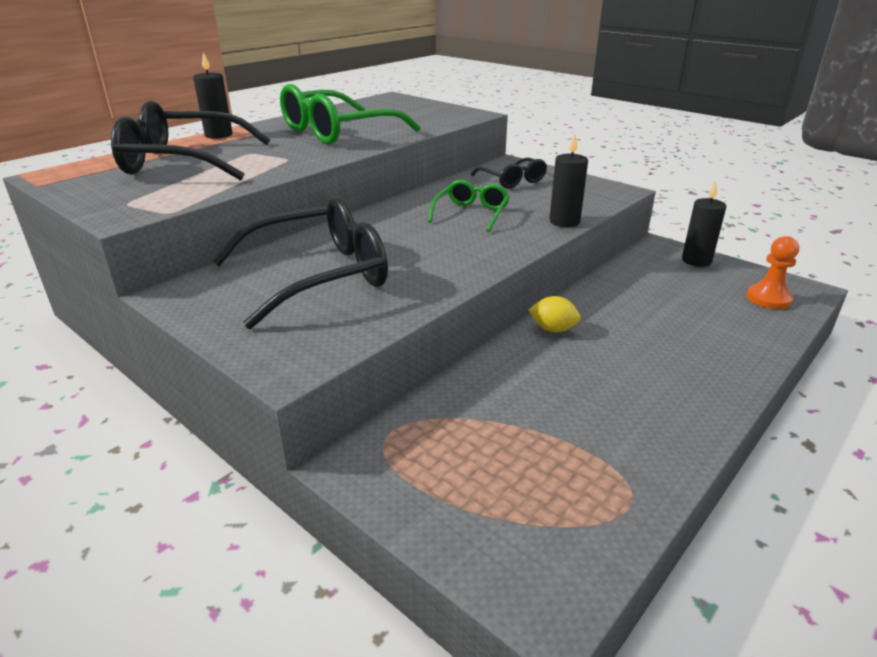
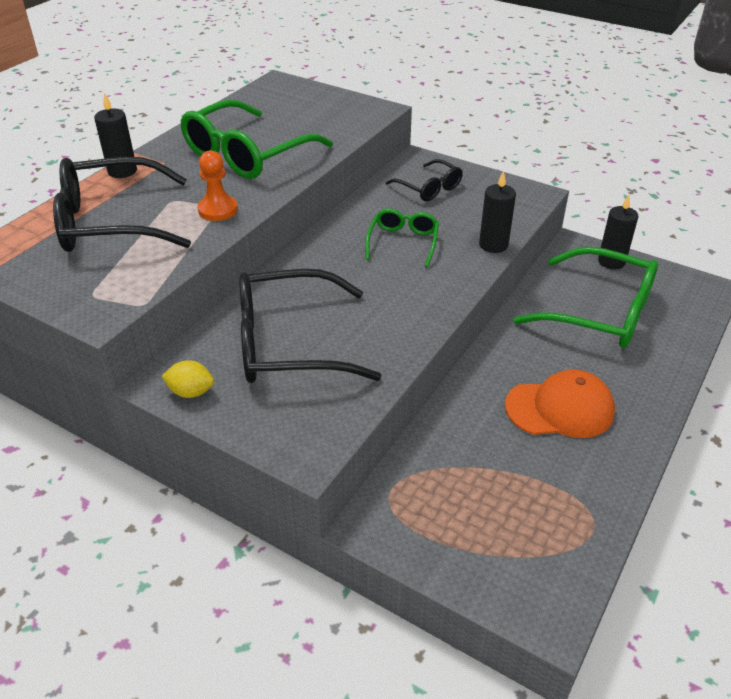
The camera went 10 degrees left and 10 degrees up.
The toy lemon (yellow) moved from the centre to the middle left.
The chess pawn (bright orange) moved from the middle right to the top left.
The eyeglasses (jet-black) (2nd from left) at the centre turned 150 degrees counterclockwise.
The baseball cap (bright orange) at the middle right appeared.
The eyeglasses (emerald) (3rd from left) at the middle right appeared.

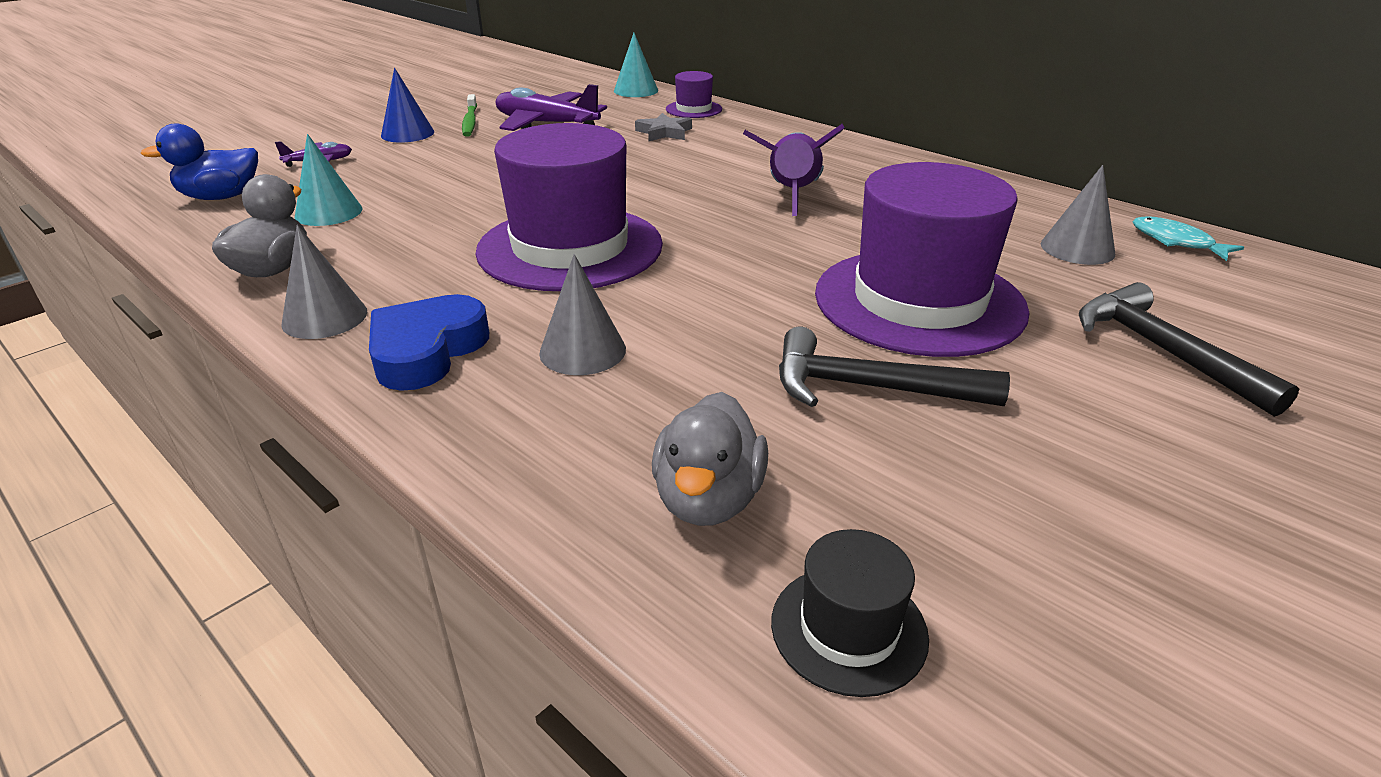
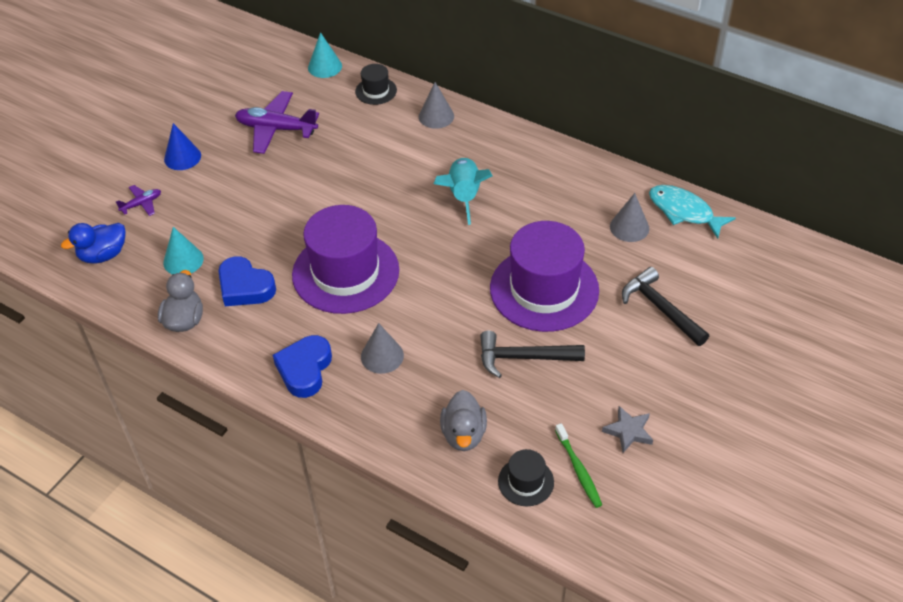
The camera went 10 degrees left and 15 degrees up.
The love heart (cobalt) (1st from left) at the middle left appeared.
The hat (violet) (2nd from left) at the top centre became the hat (jet-black) (1st from left) at the top centre.
The solid cone (ash-grey) (1st from left in the first image) moved from the middle left to the top centre.
The spaceship (violet) at the top centre became the spaceship (turquoise) at the top centre.
The dental brush (emerald) moved from the top centre to the bottom centre.
The five-pointed star (ash-grey) moved from the top centre to the bottom right.
The fish figure (turquoise) at the top right changed to 1.55 times the size.

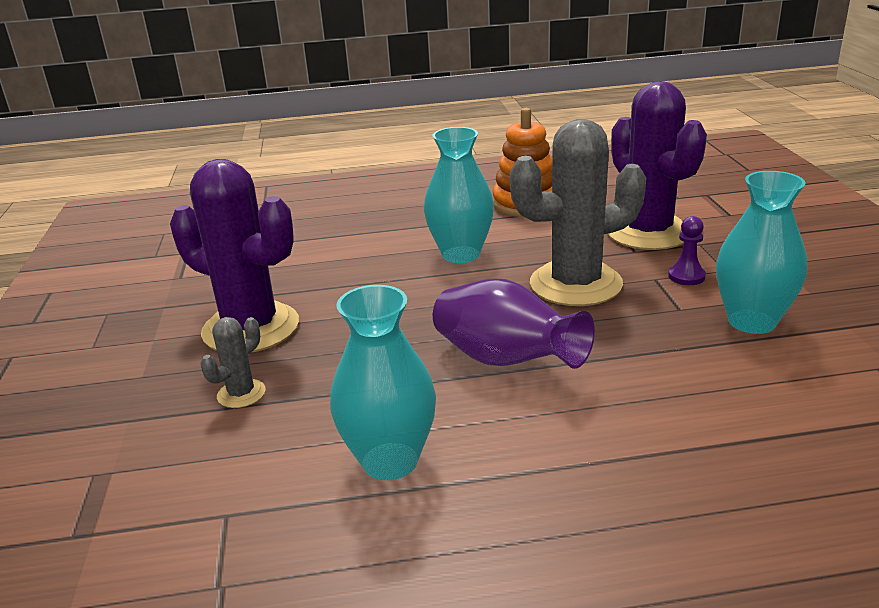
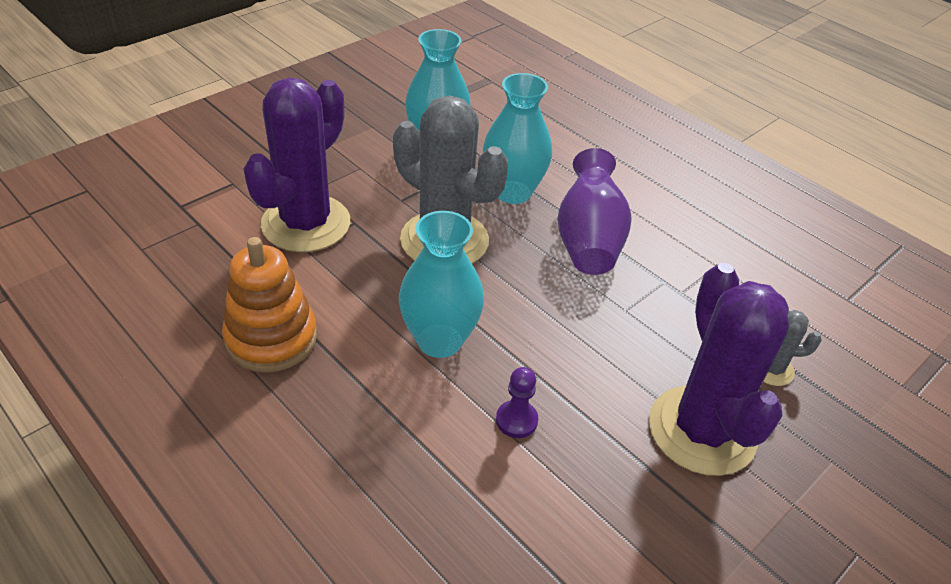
The camera went 130 degrees left and 15 degrees up.
The flower vase (turquoise) (1st from left in the first image) moved from the centre to the top centre.
The chess pawn (violet) moved from the middle right to the bottom centre.

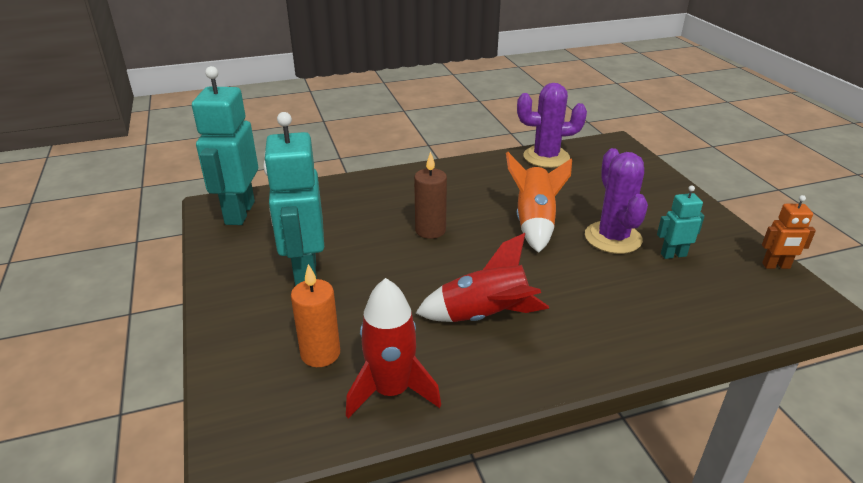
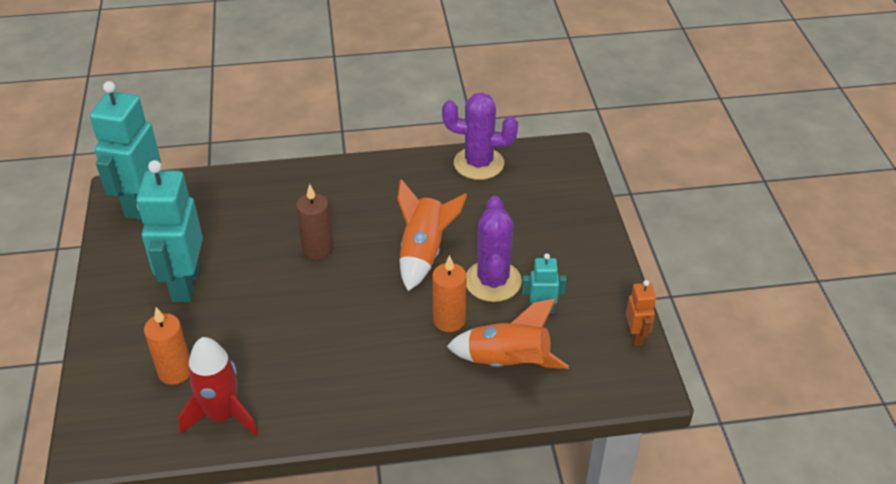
The camera went 10 degrees right and 10 degrees up.
The wax candle (bright orange) (2nd from left) at the centre appeared.
The spaceship (bright orange) (2nd from left) at the bottom centre appeared.
The robot (bright orange) at the middle right turned 105 degrees counterclockwise.
The spaceship (scarlet) (2nd from left) at the centre disappeared.

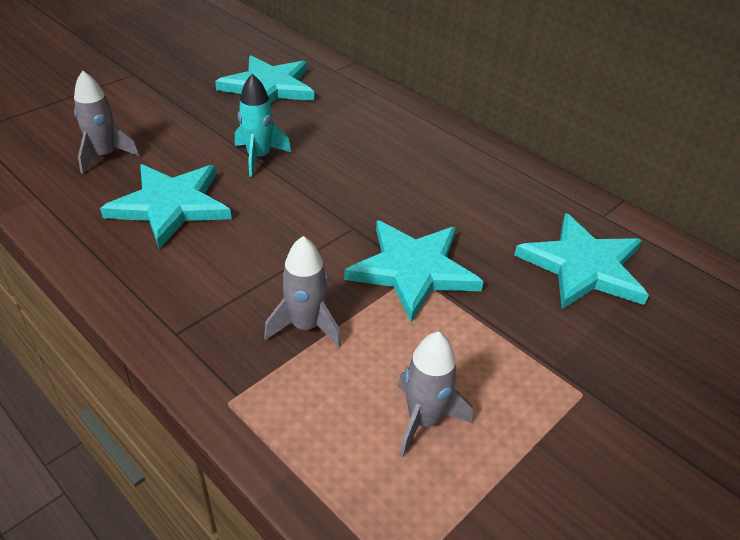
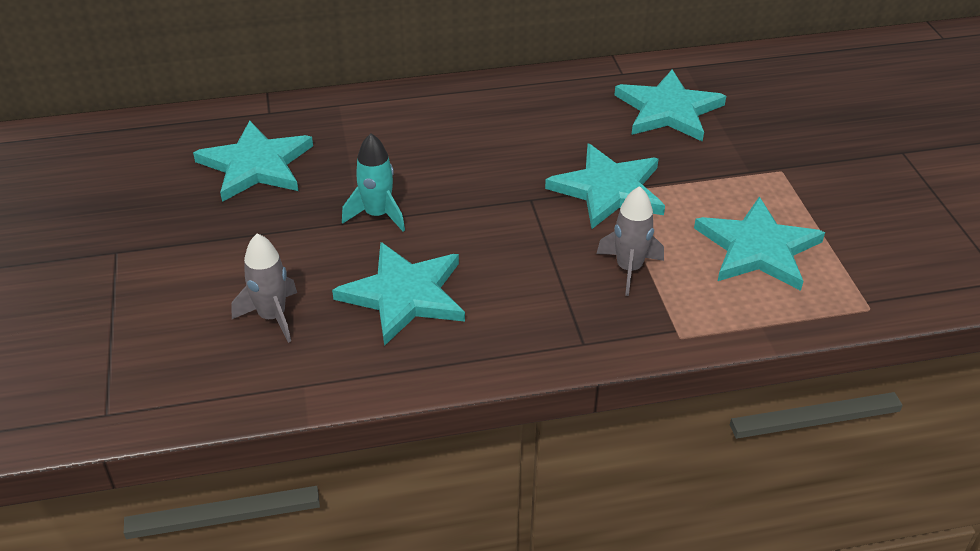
The camera went 55 degrees left and 0 degrees up.
The spaceship (ash-grey) (3rd from left) at the bottom centre was replaced by the five-pointed star (turquoise) (5th from left) at the middle right.

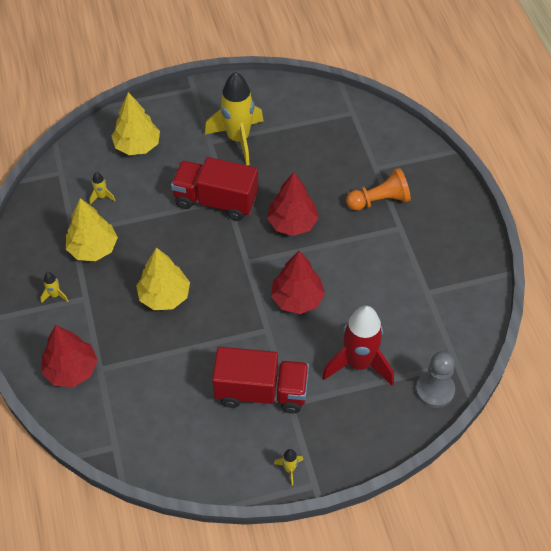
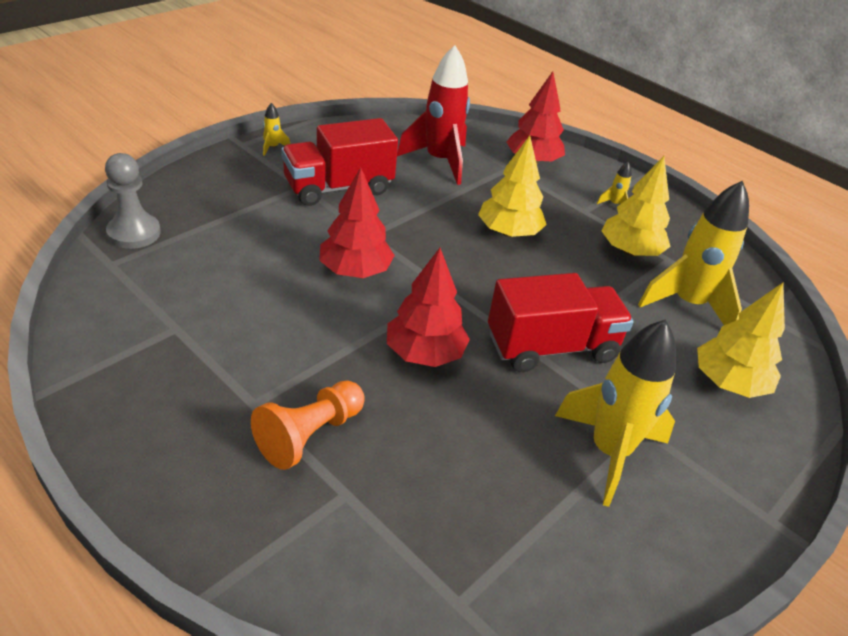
The camera went 145 degrees right and 15 degrees down.
The spaceship (scarlet) moved from the centre to the top centre.
The spaceship (yellow) (2nd from left in the first image) at the middle left changed to 2.49 times the size.

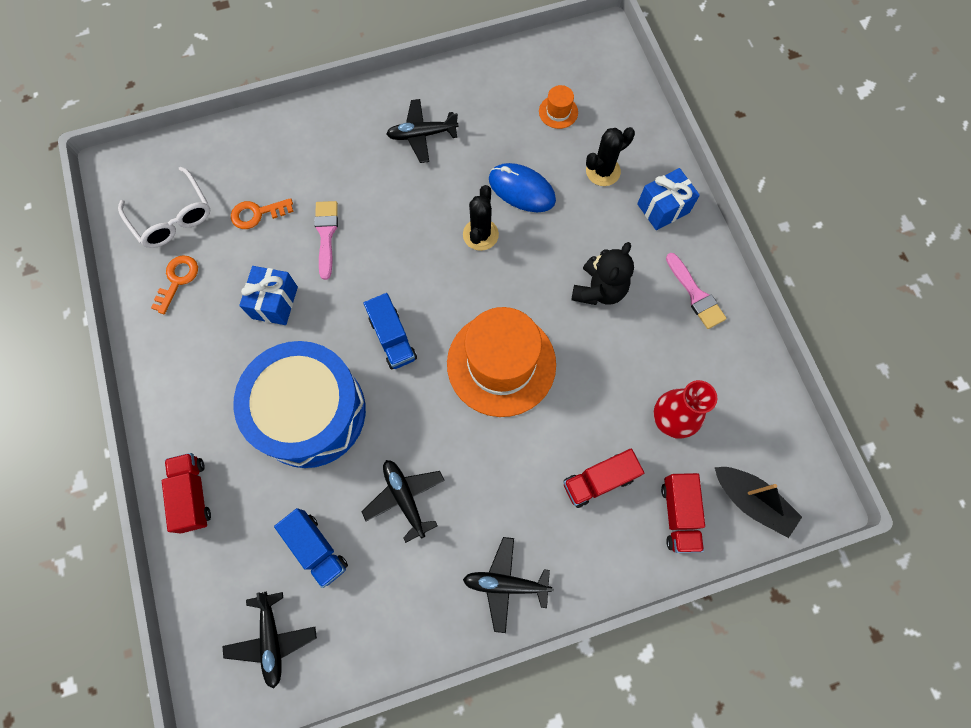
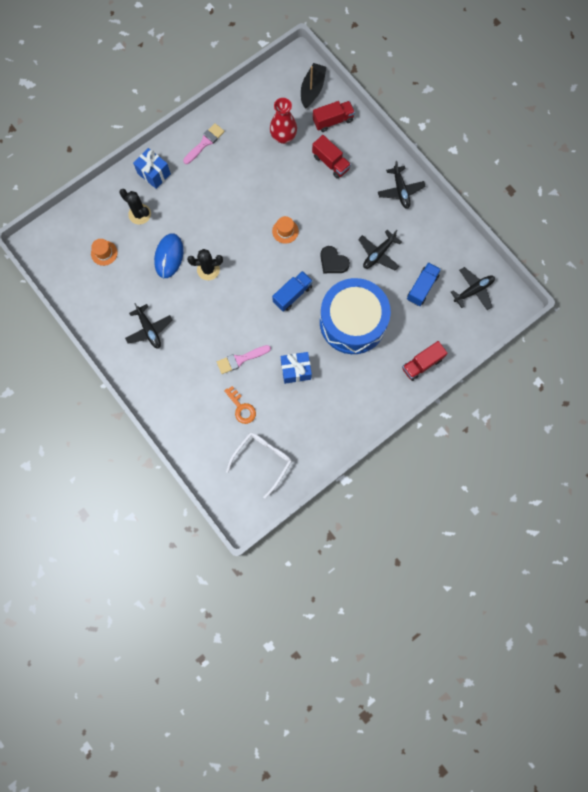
The camera went 110 degrees left and 5 degrees up.
The hat (bright orange) (1st from left in the first image) at the centre changed to 0.41 times the size.
The love heart (jet-black) at the top centre appeared.
The latchkey (bright orange) (1st from left) at the middle left disappeared.
The stuffed bear (jet-black) at the centre disappeared.

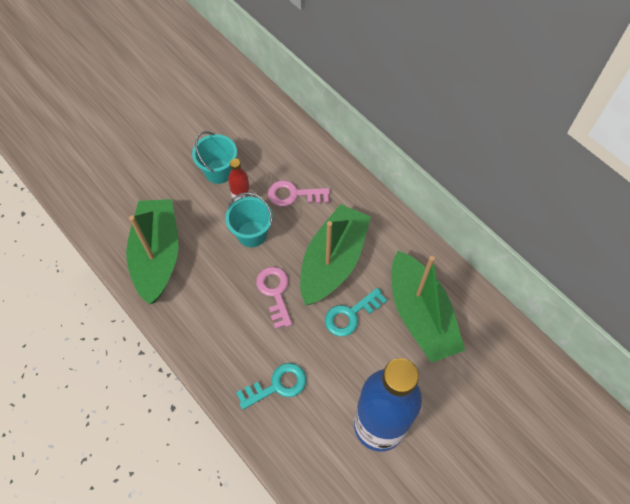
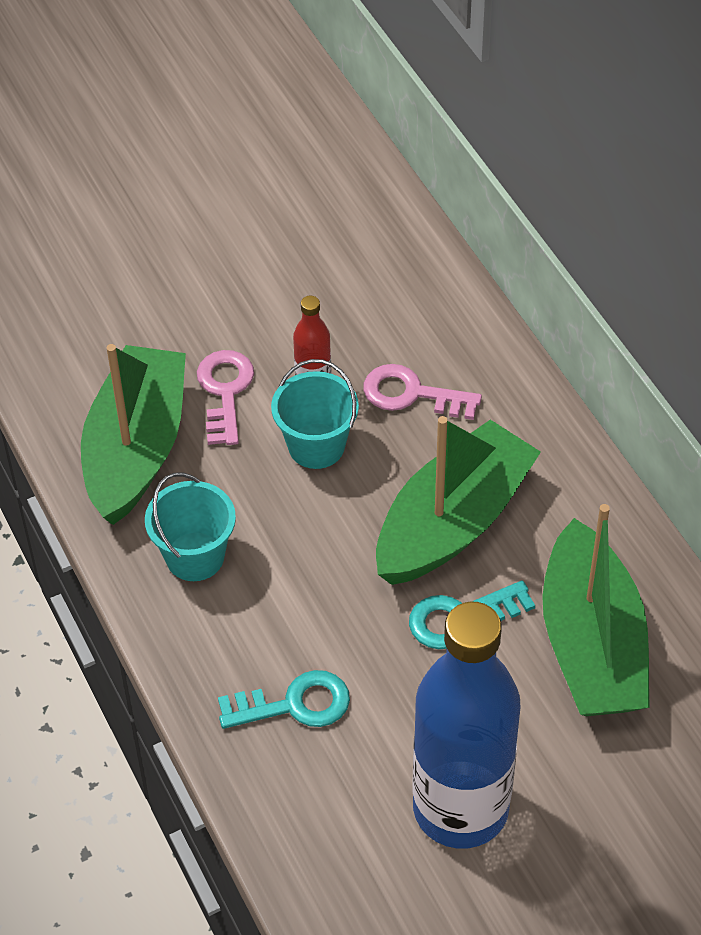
The camera went 15 degrees right and 10 degrees down.
The bucket (turquoise) (1st from left) moved from the top centre to the middle left.
The latchkey (pink) (1st from left) moved from the centre to the middle left.

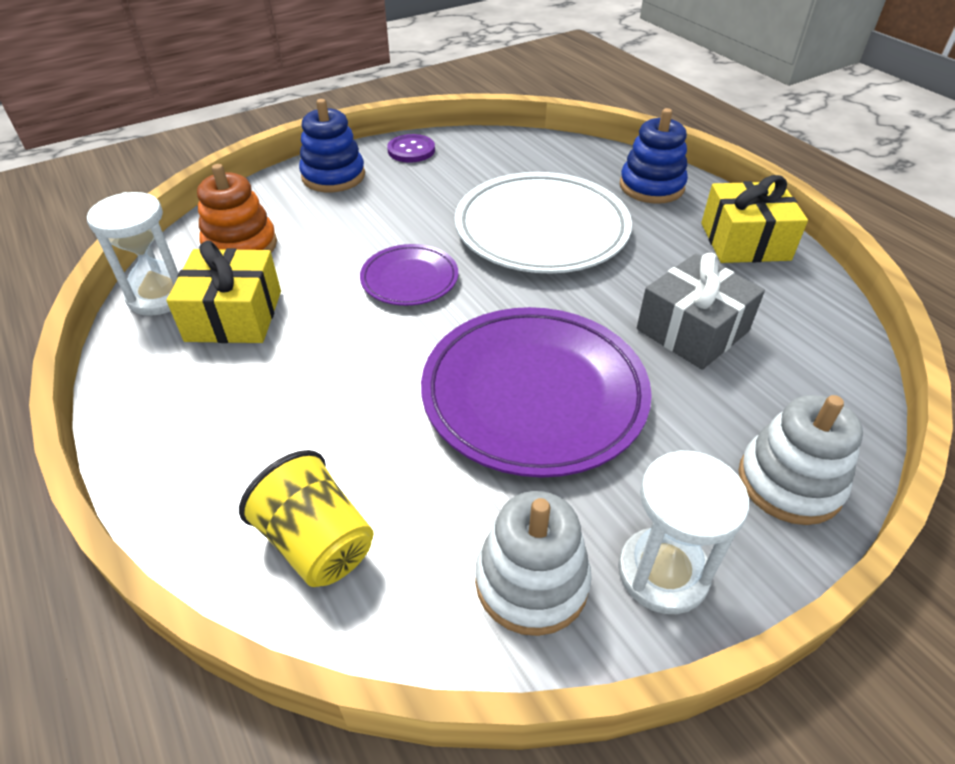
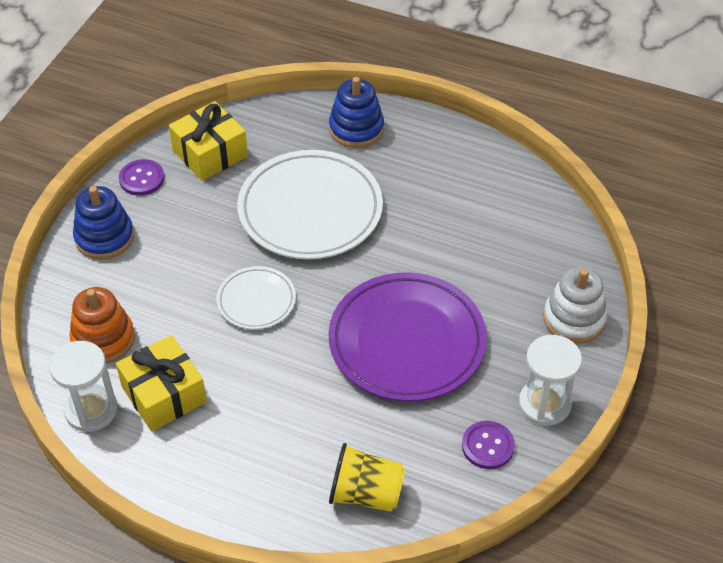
The camera went 35 degrees left and 5 degrees up.
The present (yellow) (2nd from left) moved from the top right to the top left.
The dinner plate (violet) (1st from left) at the centre became the dinner plate (snow-white) (1st from left) at the centre.
The ring stacker (snow-white) (1st from left) at the bottom centre was replaced by the sewing button (violet) (2nd from left) at the bottom right.
The present (ash-grey) at the middle right disappeared.

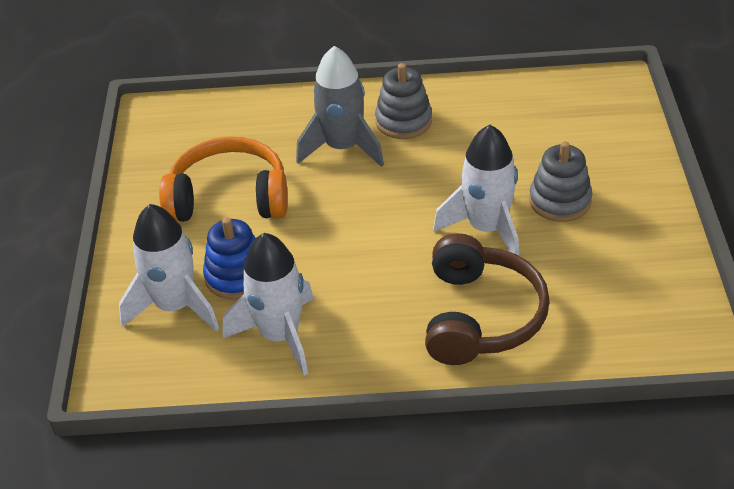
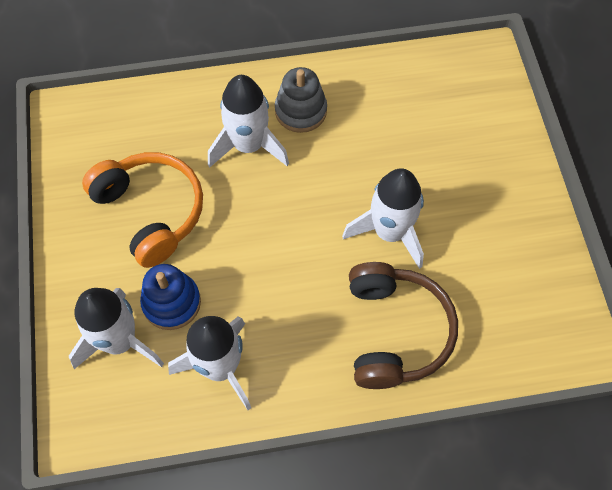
The camera went 10 degrees left and 20 degrees up.
The headset (bright orange) at the middle left turned 60 degrees clockwise.
The spaceship (ash-grey) at the top centre became the spaceship (snow-white) (3rd from left) at the top centre.
The ring stacker (ash-grey) (2nd from left) at the middle right disappeared.

